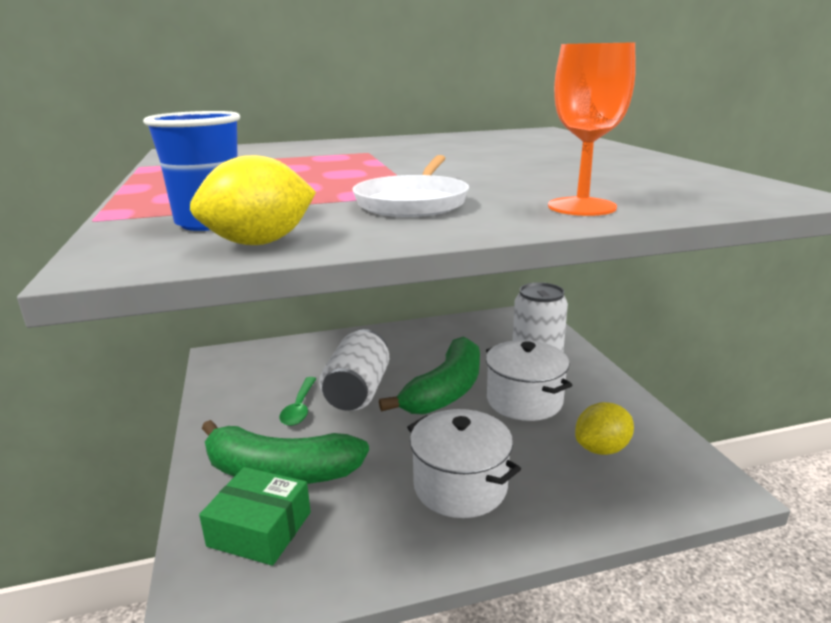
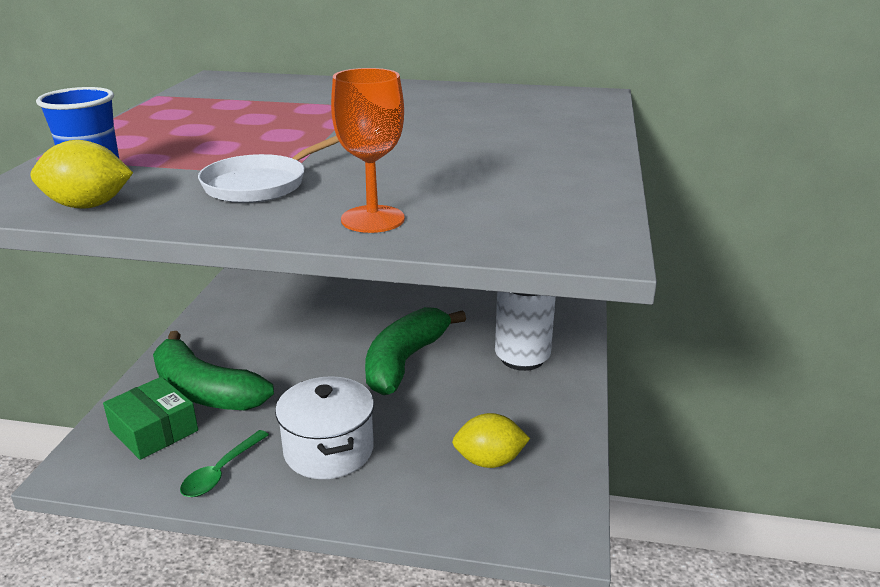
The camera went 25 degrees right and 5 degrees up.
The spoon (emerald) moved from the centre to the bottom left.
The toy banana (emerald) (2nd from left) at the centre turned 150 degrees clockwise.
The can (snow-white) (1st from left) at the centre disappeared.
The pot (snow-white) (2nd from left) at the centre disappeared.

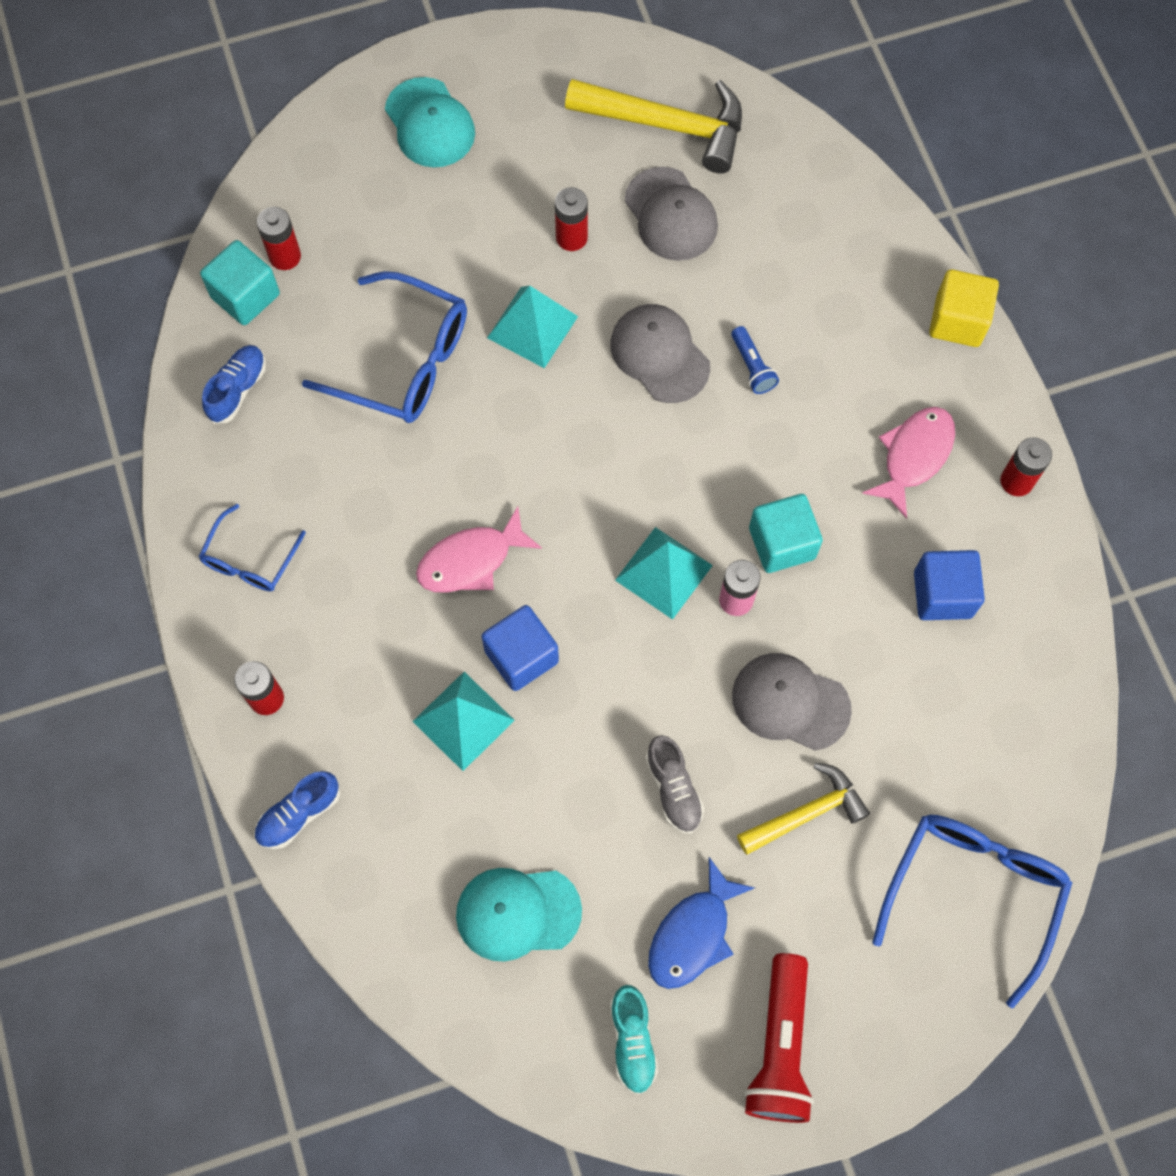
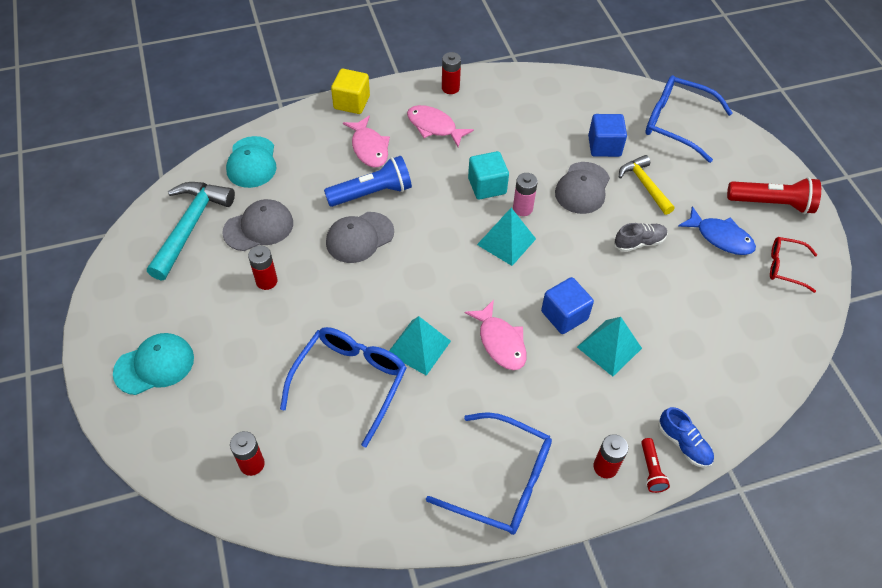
The camera went 90 degrees left and 15 degrees down.
The carpenter's hammer (yellow) (1st from left) at the top centre became the carpenter's hammer (turquoise) at the middle left.
The baseball cap (turquoise) (2nd from left) moved from the bottom centre to the top left.
The pocket torch (cobalt) at the top centre changed to 1.95 times the size.
The fish figure (pink) (1st from left) at the top centre appeared.
The solid pyramid (turquoise) (2nd from left in the first image) moved from the top centre to the centre.
The eyeglasses (cobalt) (1st from left in the first image) at the middle left changed to 1.76 times the size.
The block (cobalt) (2nd from left) moved from the middle right to the top right.
The pocket torch (scarlet) (1st from left) at the bottom right appeared.
The shoe (turquoise) at the bottom centre was replaced by the eyeglasses (scarlet) at the middle right.
The block (turquoise) (1st from left) at the top left disappeared.
The shoe (cobalt) (1st from left) at the top left disappeared.

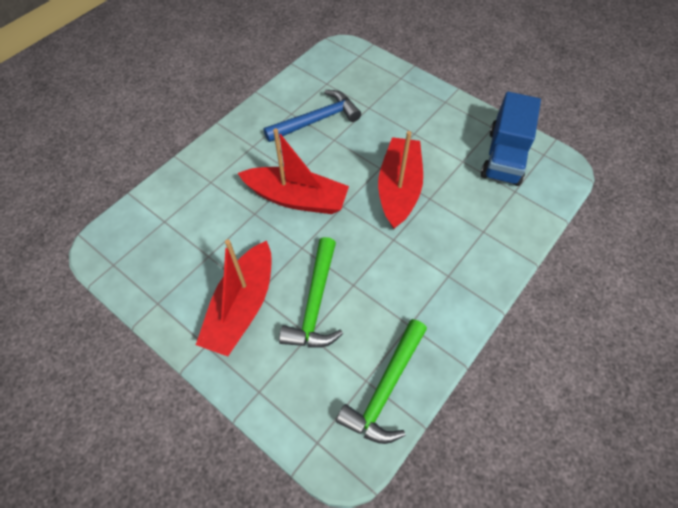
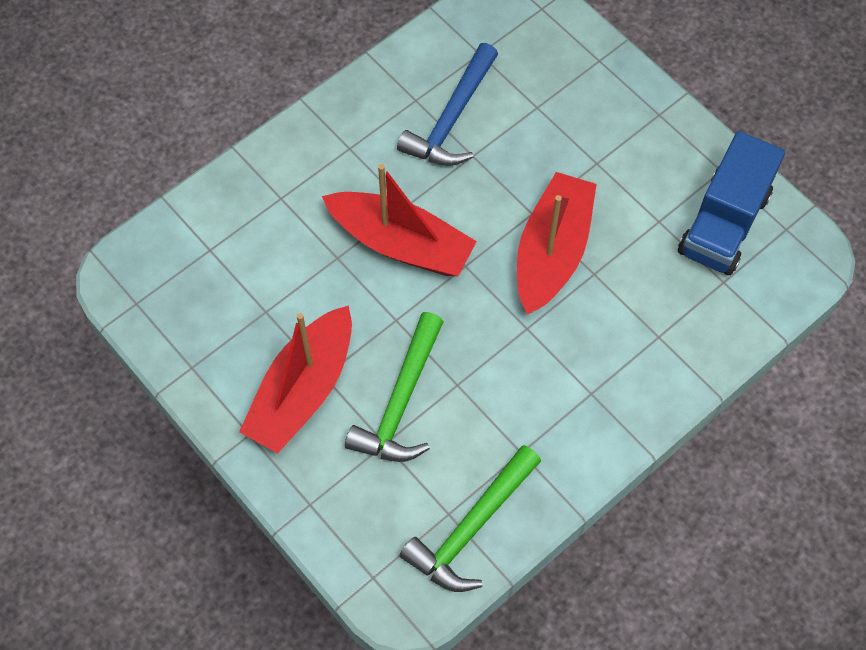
The camera went 10 degrees right and 5 degrees up.
The carpenter's hammer (cobalt) at the top centre turned 135 degrees clockwise.

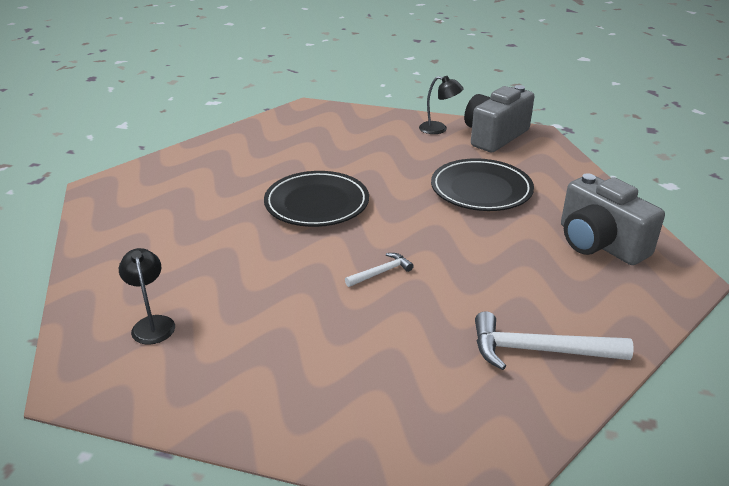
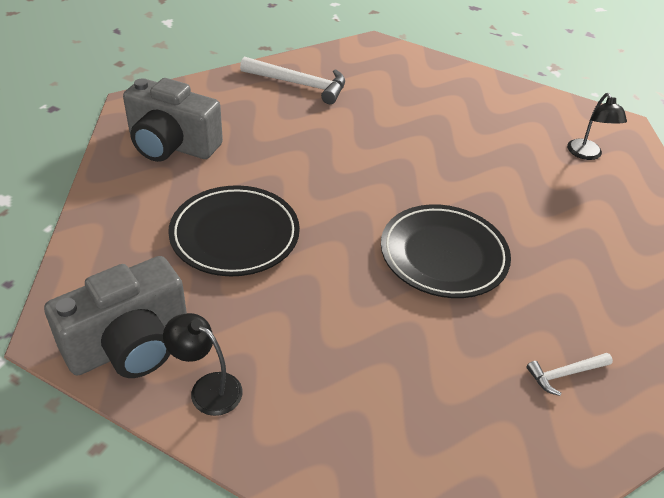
The camera went 170 degrees left and 10 degrees up.
The camera (ash-grey) (2nd from left) at the middle right turned 135 degrees clockwise.
The carpenter's hammer (snow-white) (1st from left in the first image) moved from the centre to the bottom right.

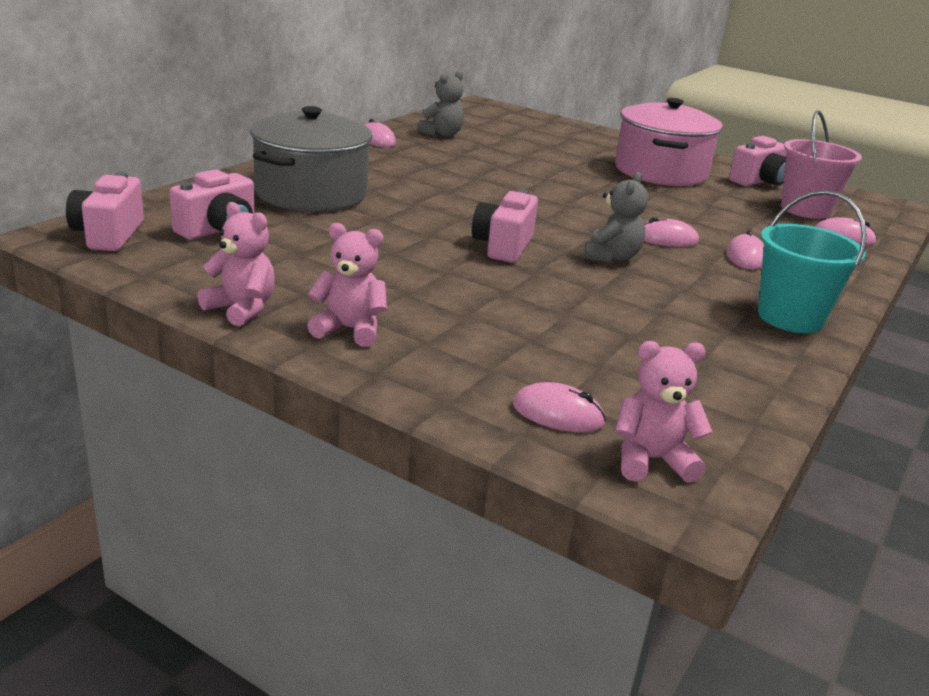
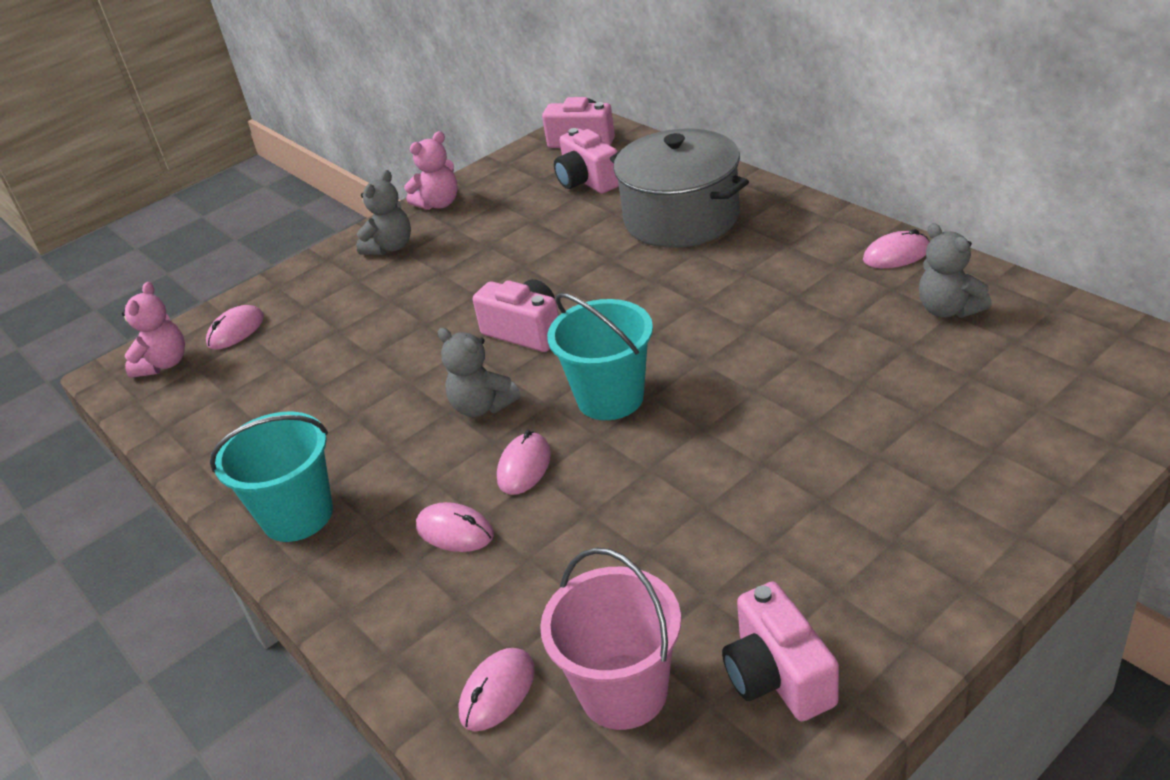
The camera went 115 degrees right and 10 degrees up.
The stuffed bear (pink) (2nd from left) at the centre became the stuffed bear (ash-grey) (1st from left) at the top left.
The bucket (turquoise) (2nd from left) at the centre appeared.
The pot (pink) at the top right disappeared.

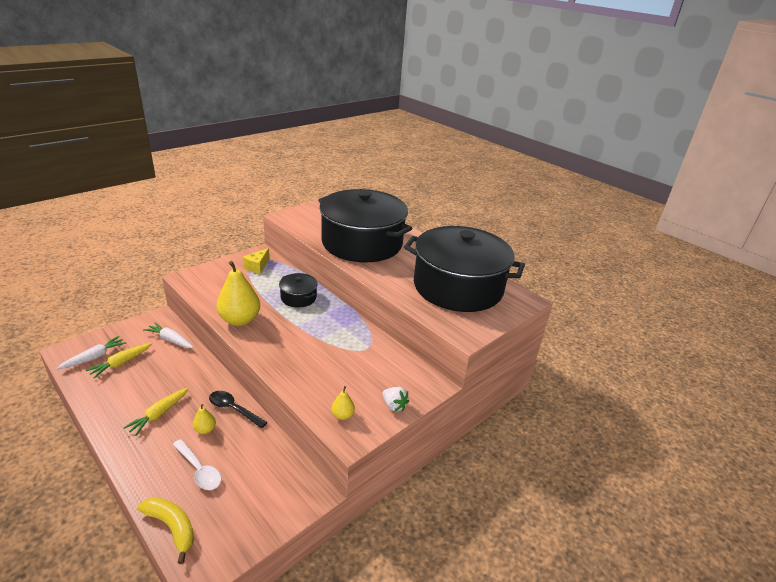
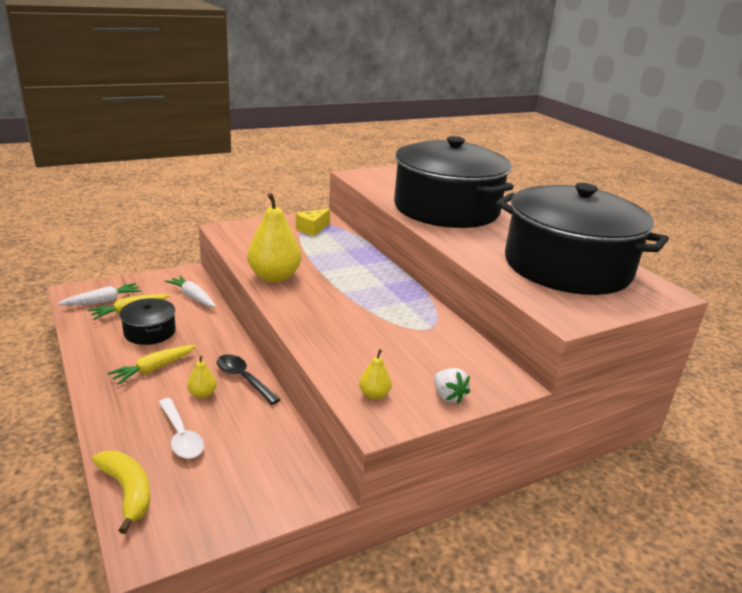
The camera went 15 degrees right and 5 degrees down.
The pot (jet-black) (1st from left) moved from the centre to the middle left.

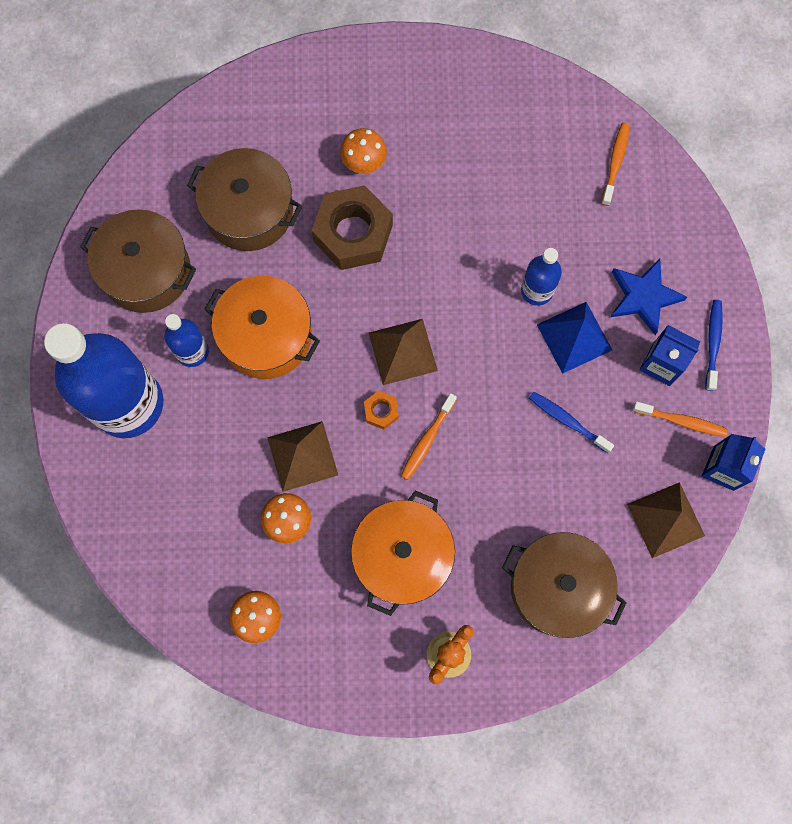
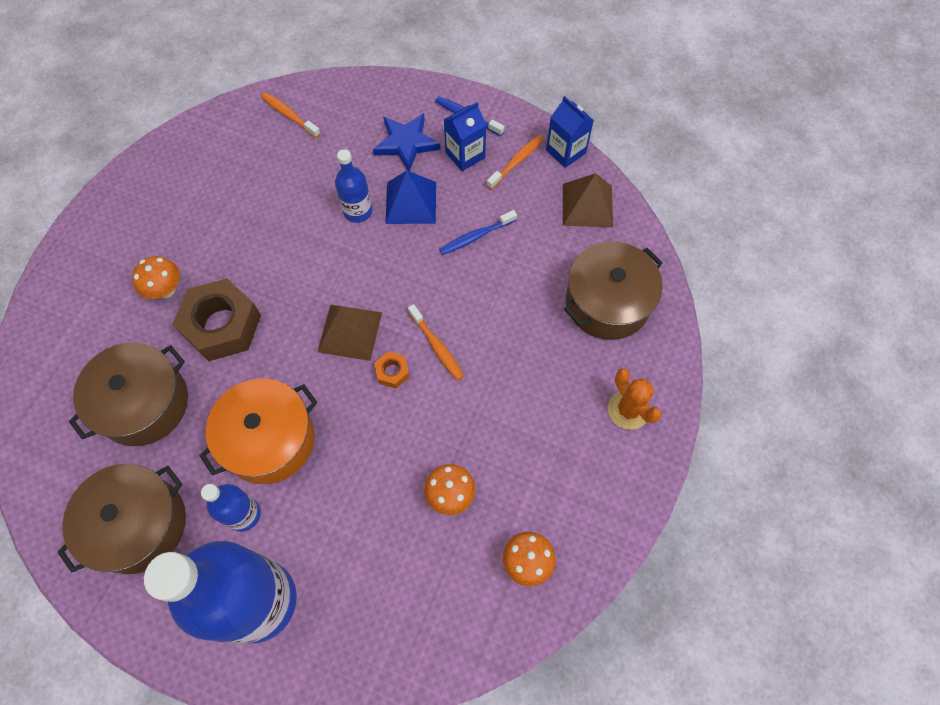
The camera went 65 degrees left and 10 degrees down.
The solid pyramid (brown) (1st from left) at the centre disappeared.
The pot (bright orange) (2nd from left) at the bottom centre disappeared.

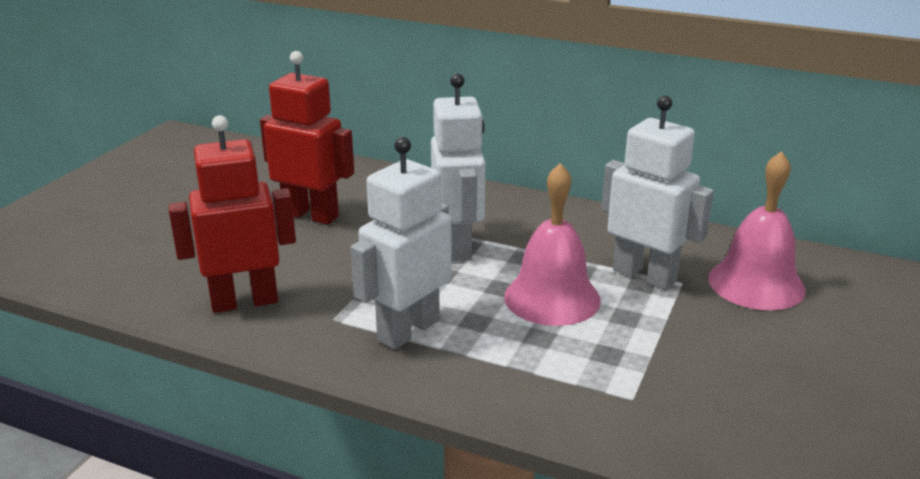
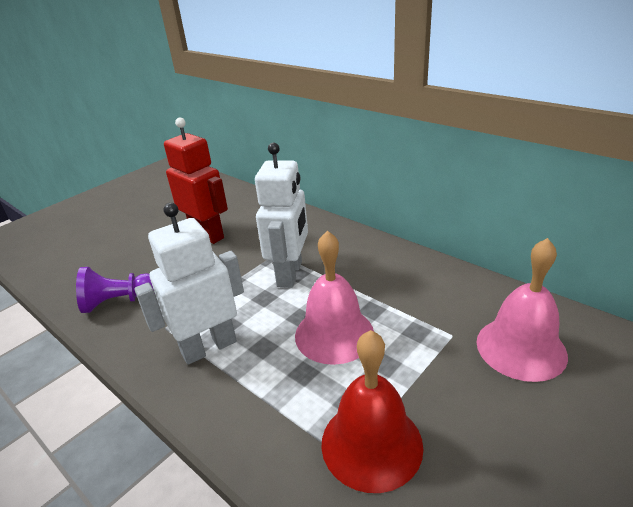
The camera went 20 degrees right and 5 degrees up.
The robot (scarlet) (1st from left) at the middle left was replaced by the chess pawn (violet) at the middle left.
The school bell (scarlet) at the bottom centre appeared.
The robot (snow-white) (3rd from left) at the middle right disappeared.

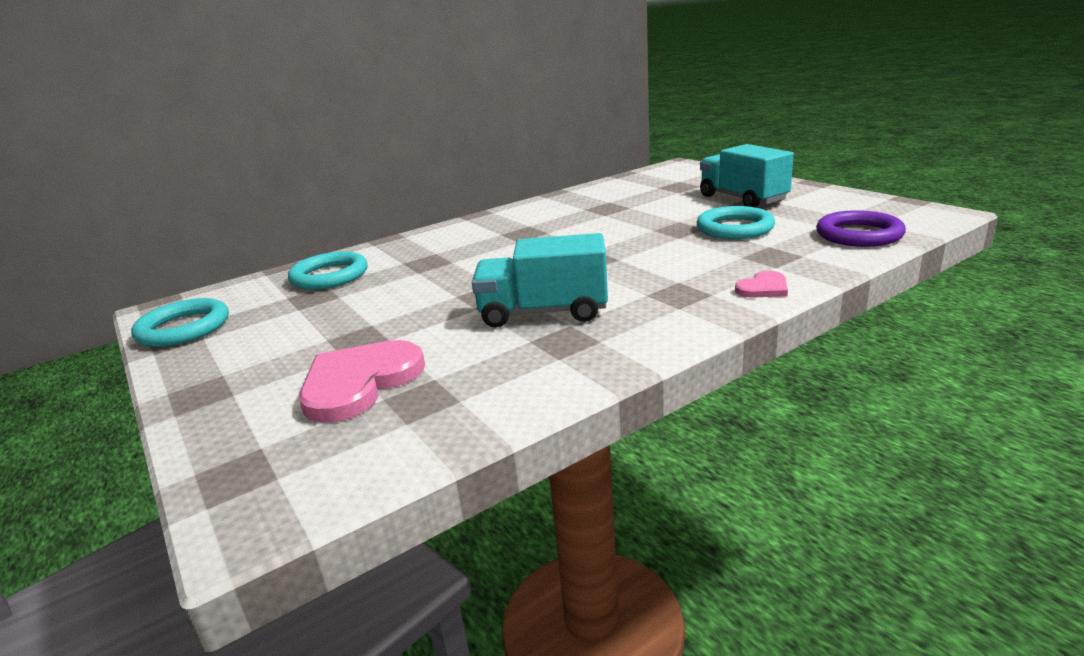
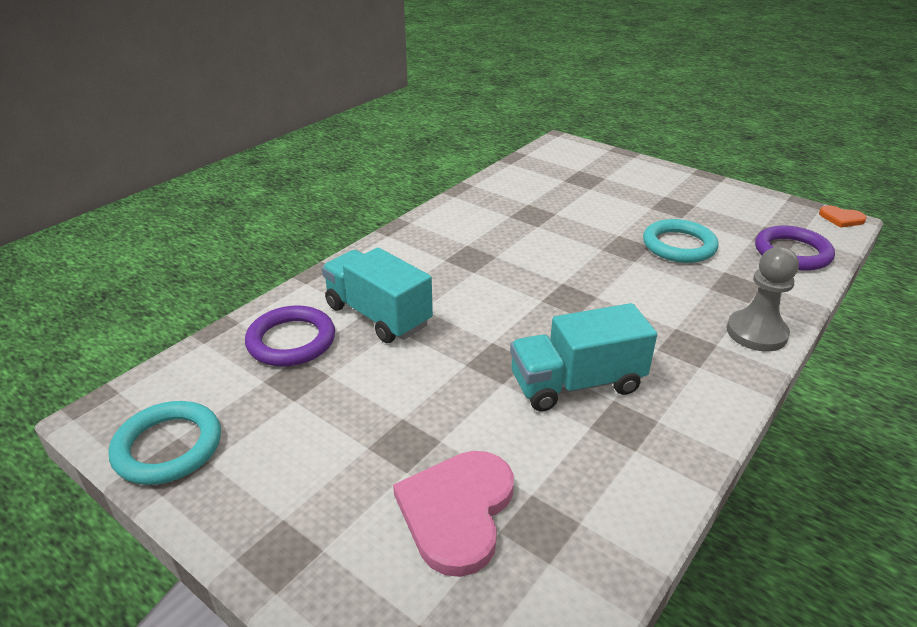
The camera went 20 degrees left and 10 degrees up.
The torus (turquoise) (2nd from left) at the middle left became the torus (violet) (1st from left) at the middle left.
The toy truck (turquoise) (2nd from left in the first image) moved from the top right to the centre.
The love heart (pink) (2nd from left) at the middle right was replaced by the chess pawn (ash-grey) at the middle right.
The love heart (bright orange) at the middle right appeared.

